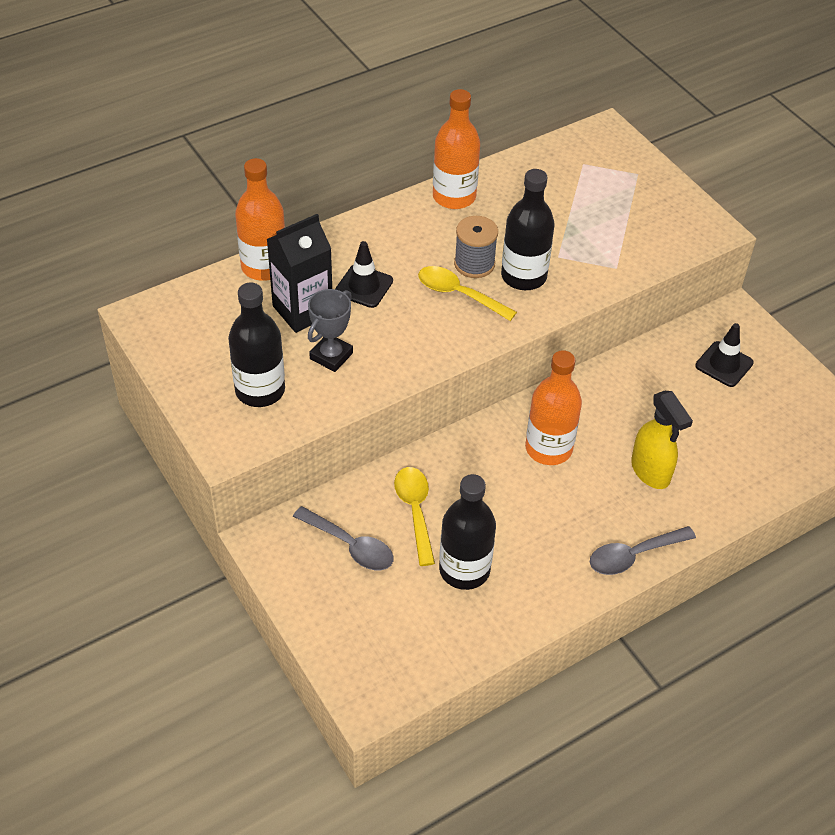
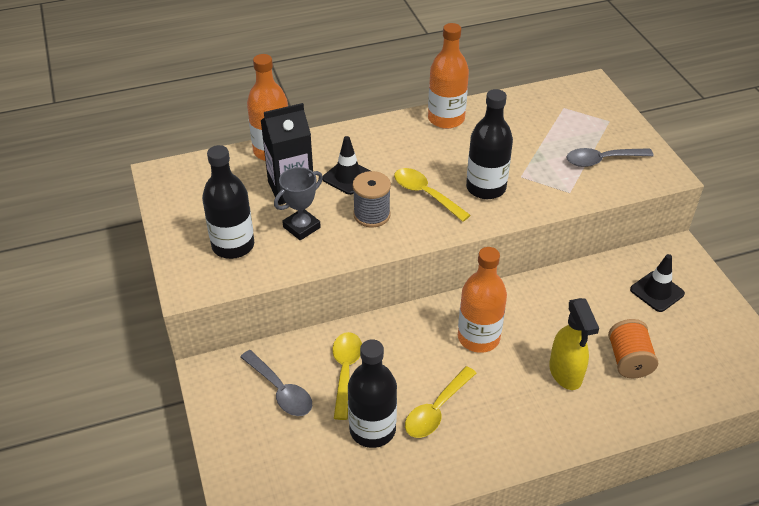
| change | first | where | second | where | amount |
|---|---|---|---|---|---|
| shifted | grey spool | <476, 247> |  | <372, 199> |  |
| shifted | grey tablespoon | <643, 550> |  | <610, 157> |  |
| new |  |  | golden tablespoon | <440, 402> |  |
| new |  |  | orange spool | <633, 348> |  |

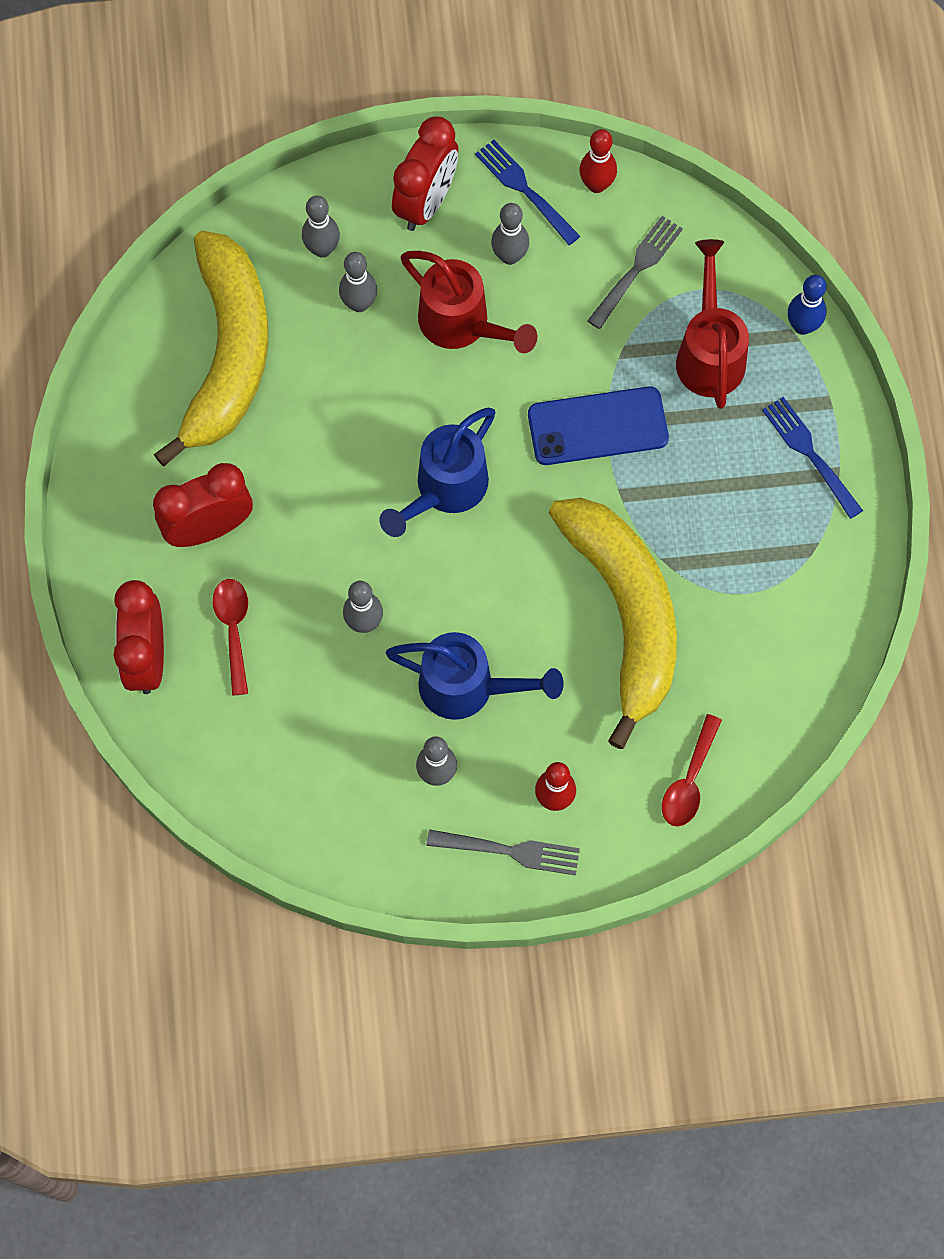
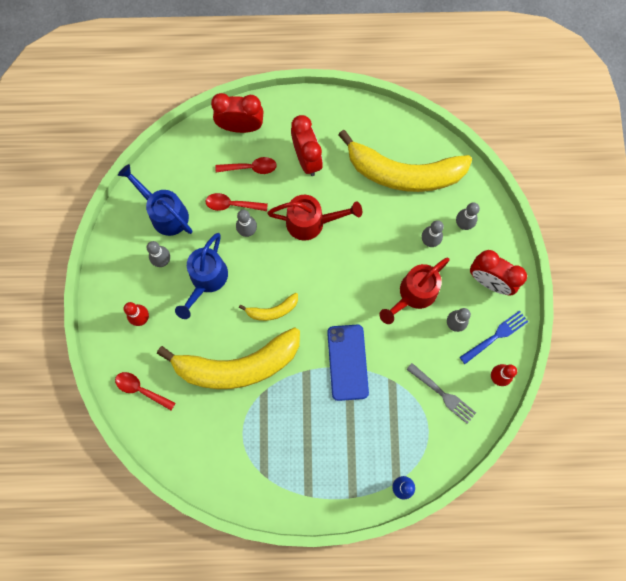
| change | first | where | second | where | amount |
|---|---|---|---|---|---|
| shifted | blue watering can | <437, 472> |  | <155, 200> |  |
| gone | grey fork | <503, 852> |  |  |  |
| shifted | crimson watering can | <712, 324> |  | <314, 218> |  |
| gone | blue fork | <812, 458> |  |  |  |
| new |  |  | crimson tablespoon | <237, 202> |  |
| new |  |  | golden banana | <268, 307> |  |

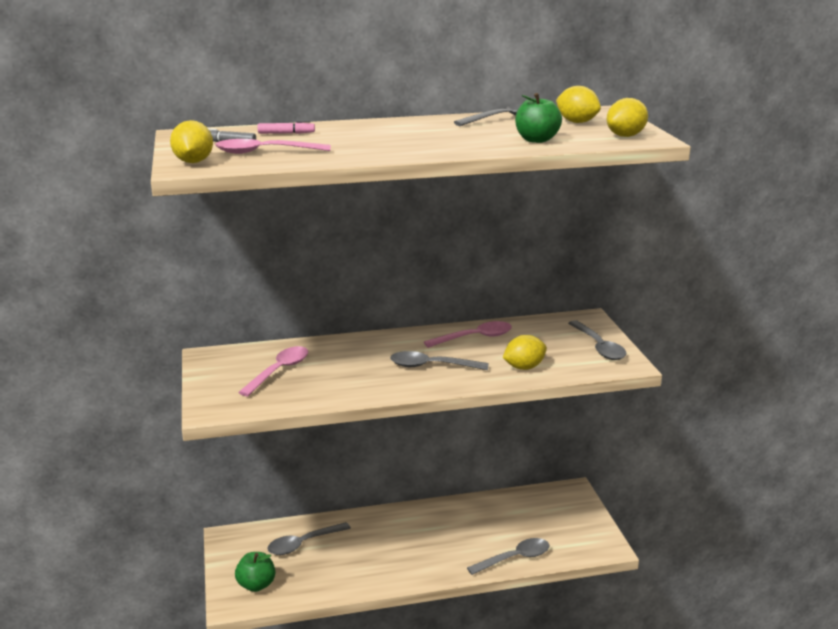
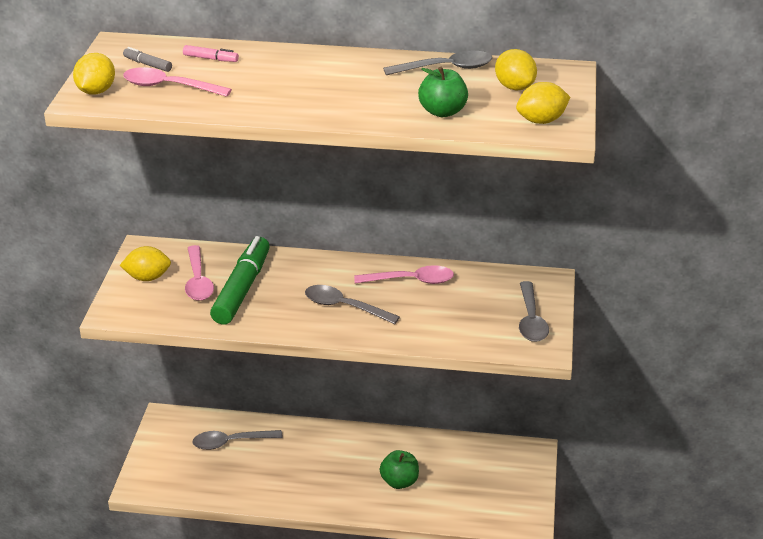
| change | first | where | second | where | amount |
|---|---|---|---|---|---|
| shifted | leaf-green apple | <255, 572> |  | <399, 469> |  |
| rotated | rosy tablespoon | <273, 371> |  | <199, 273> | 120 degrees clockwise |
| gone | grey tablespoon | <508, 556> |  |  |  |
| shifted | golden citrus fruit | <525, 352> |  | <145, 263> |  |
| new |  |  | leaf-green marker pen | <240, 280> |  |

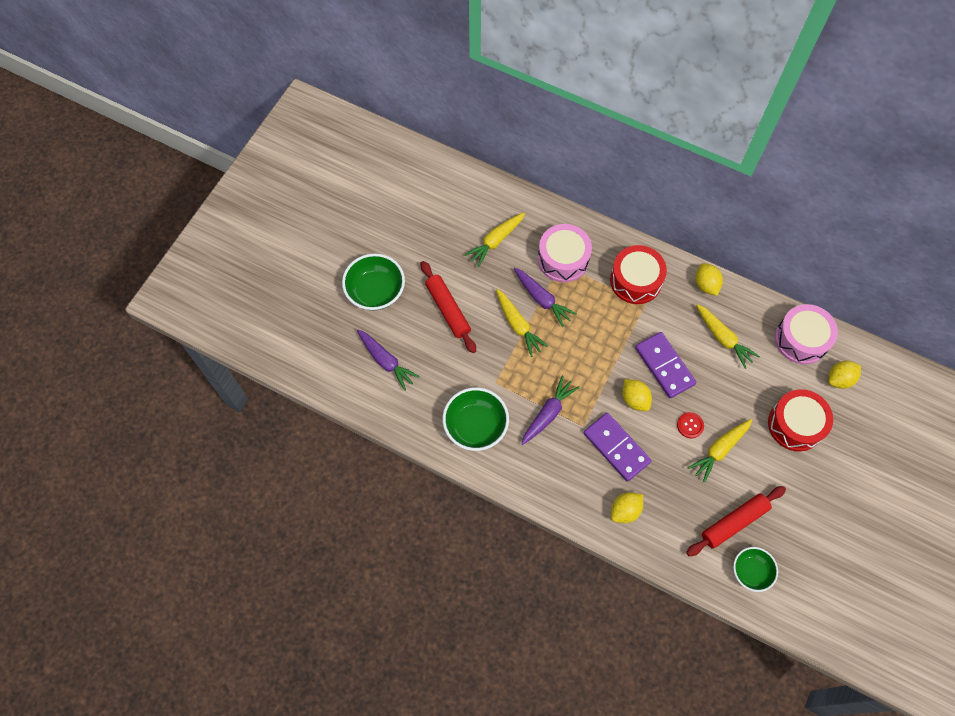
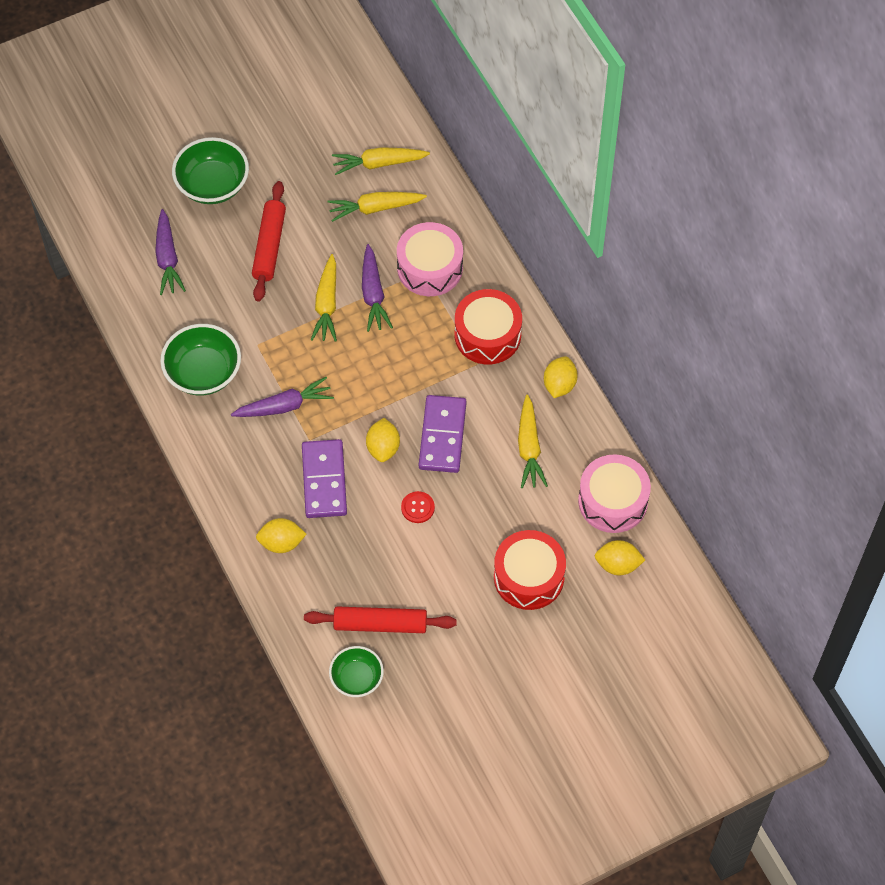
| change | first | where | second | where | amount |
|---|---|---|---|---|---|
| shifted | golden root vegetable | <720, 451> |  | <381, 161> |  |

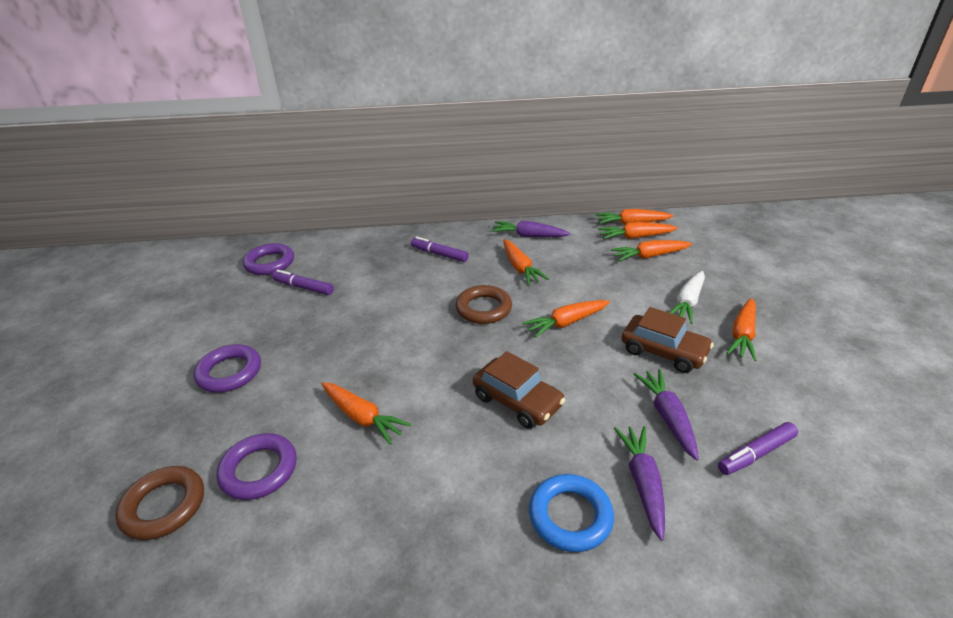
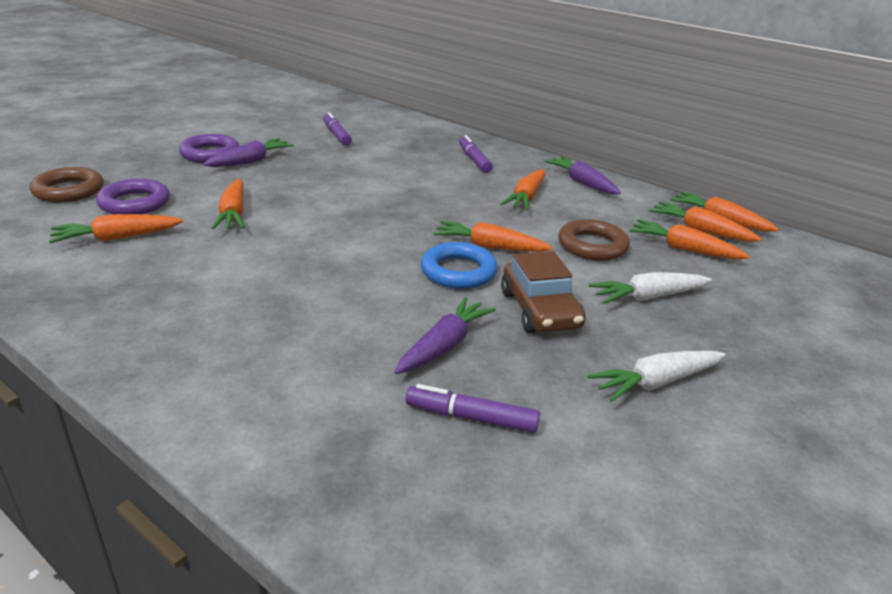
| change | first | where | second | where | amount |
|---|---|---|---|---|---|
| gone | royal purple torus | <268, 259> |  |  |  |
| shifted | russet torus | <483, 304> |  | <594, 240> |  |
| gone | russet car | <519, 390> |  |  |  |
| shifted | blue torus | <571, 513> |  | <459, 265> |  |
| shifted | royal purple root vegetable | <639, 483> |  | <248, 152> |  |
| shifted | orange root vegetable | <742, 329> |  | <116, 228> |  |
| new |  |  | snow-white root vegetable | <656, 376> |  |

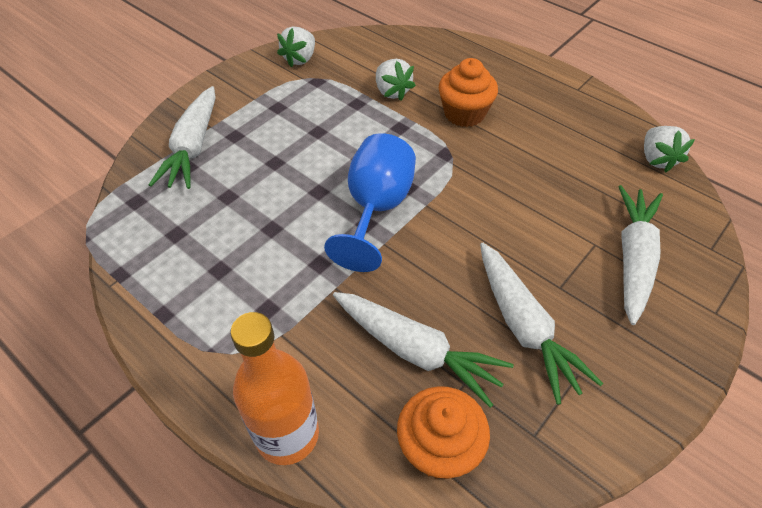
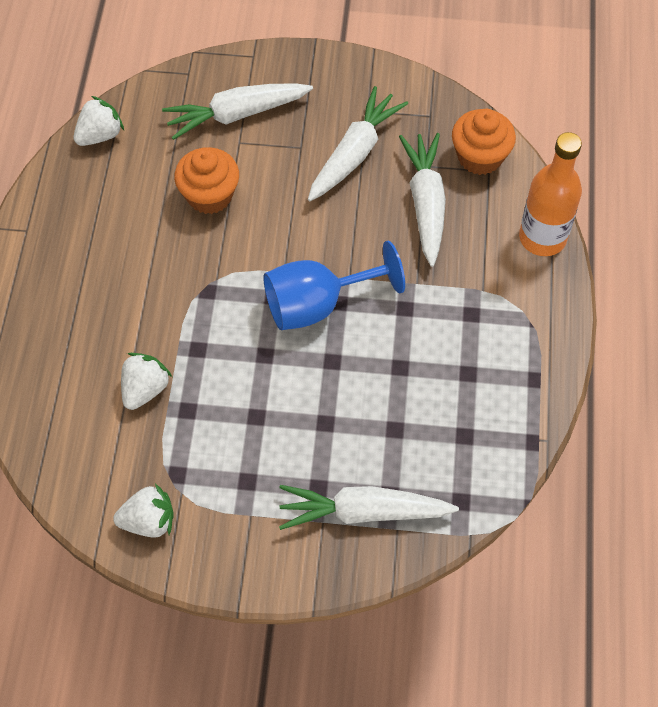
| change | first | where | second | where | amount |
|---|---|---|---|---|---|
| rotated | snow-white root vegetable | <182, 137> |  | <369, 507> | 150 degrees counterclockwise |
| shifted | orange fairy cake | <468, 92> |  | <206, 180> |  |

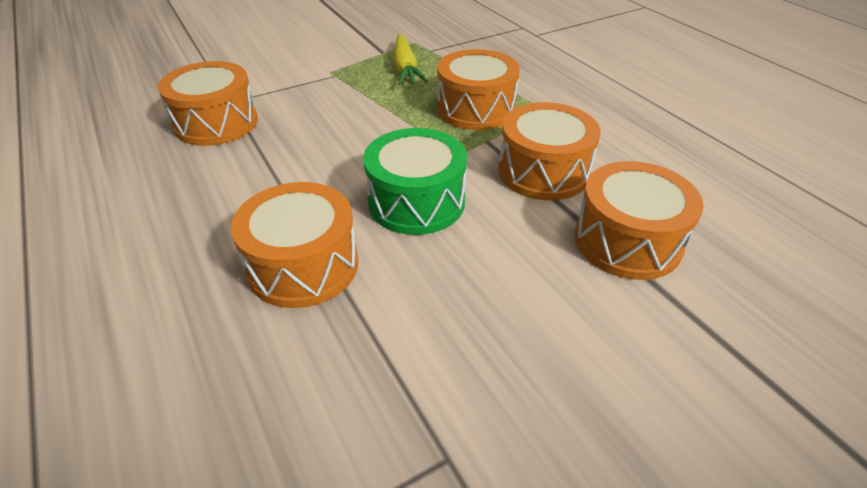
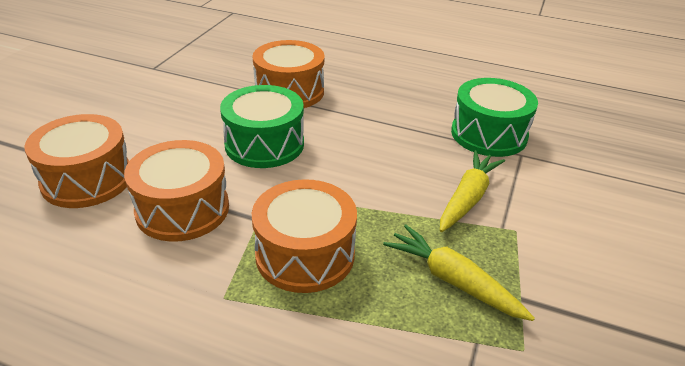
| change | first | where | second | where | amount |
|---|---|---|---|---|---|
| repainted | orange toy drum | <208, 103> | leaf-green toy drum | <494, 117> |  |
| new |  |  | golden root vegetable | <472, 191> |  |

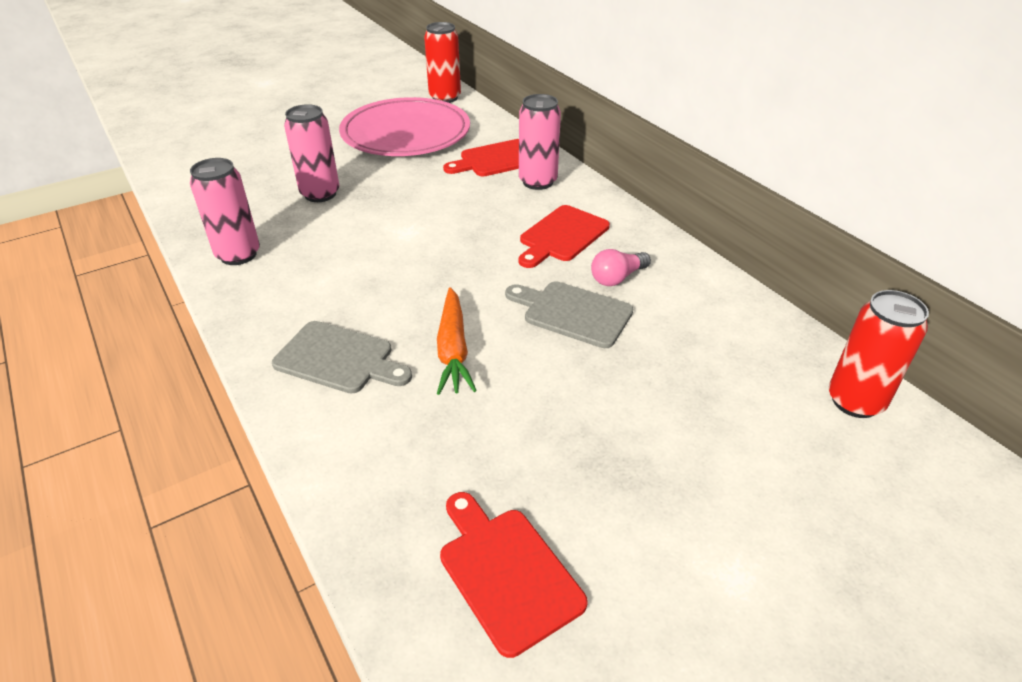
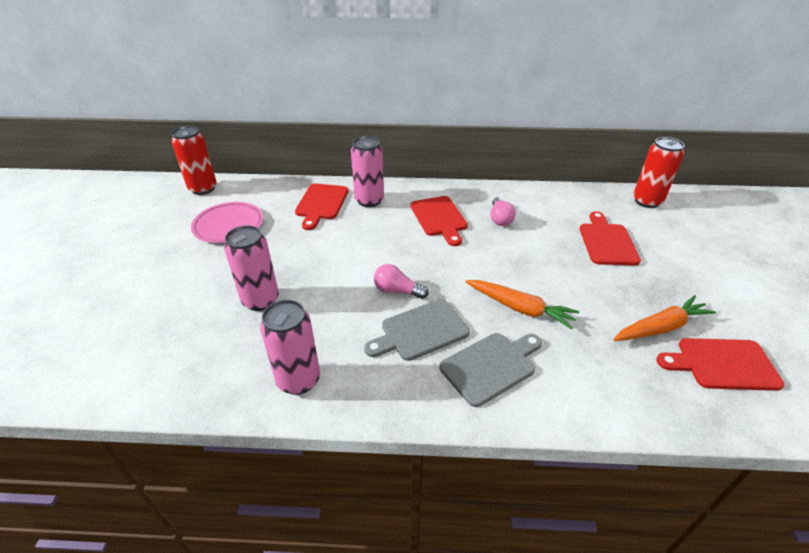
| change | first | where | second | where | amount |
|---|---|---|---|---|---|
| scaled | rosy flat dish | <404, 126> |  | <227, 222> | x0.60 |
| shifted | grey cutting board | <569, 314> |  | <417, 330> |  |
| new |  |  | rosy lightbulb | <401, 281> |  |
| new |  |  | crimson cutting board | <610, 238> |  |
| new |  |  | orange root vegetable | <664, 318> |  |

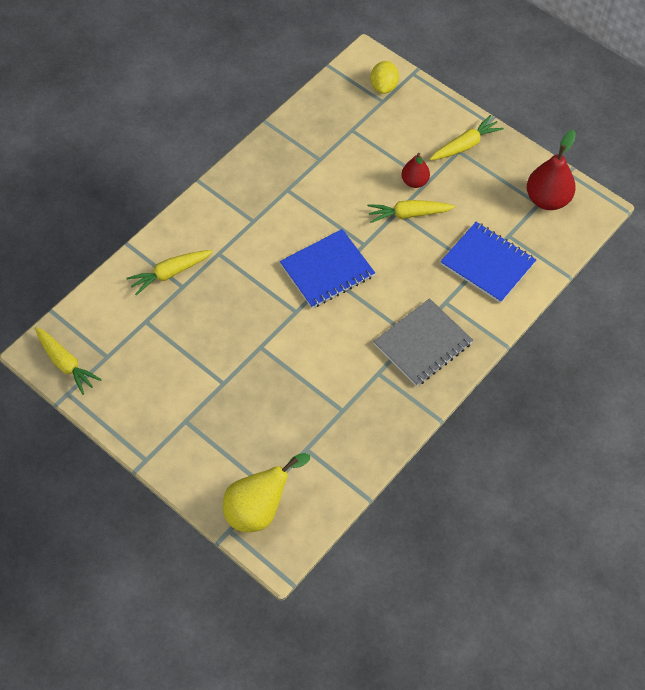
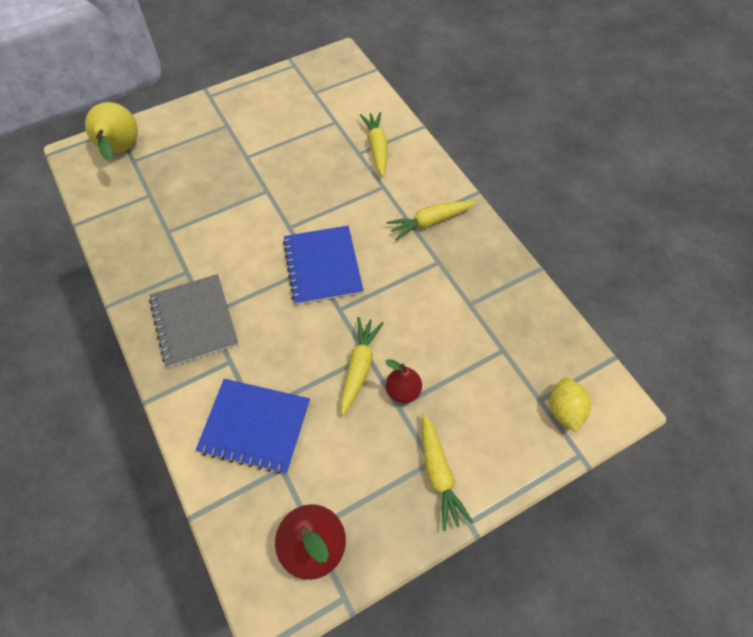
| change | first | where | second | where | amount |
|---|---|---|---|---|---|
| shifted | golden root vegetable | <68, 361> |  | <430, 220> |  |
| rotated | golden citrus fruit | <384, 77> |  | <570, 405> | 60 degrees clockwise |
| rotated | blue notepad | <488, 262> |  | <253, 426> | 45 degrees clockwise |

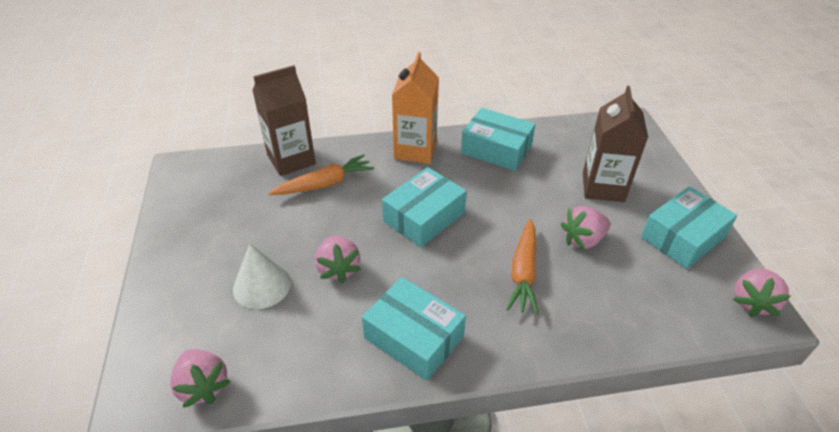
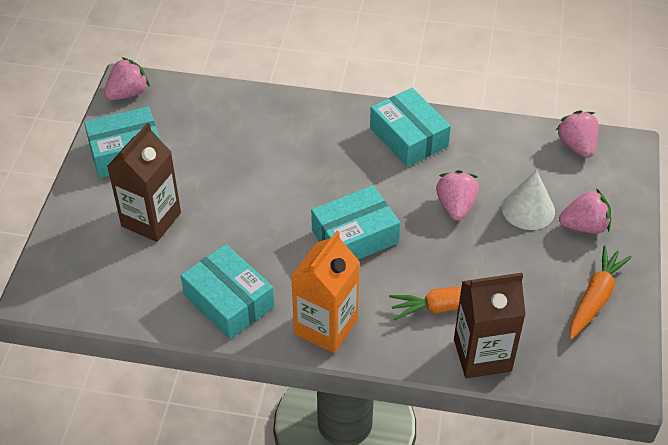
| change | first | where | second | where | amount |
|---|---|---|---|---|---|
| shifted | orange root vegetable | <522, 267> |  | <601, 292> |  |
| shifted | rosy strawberry | <585, 228> |  | <585, 211> |  |

